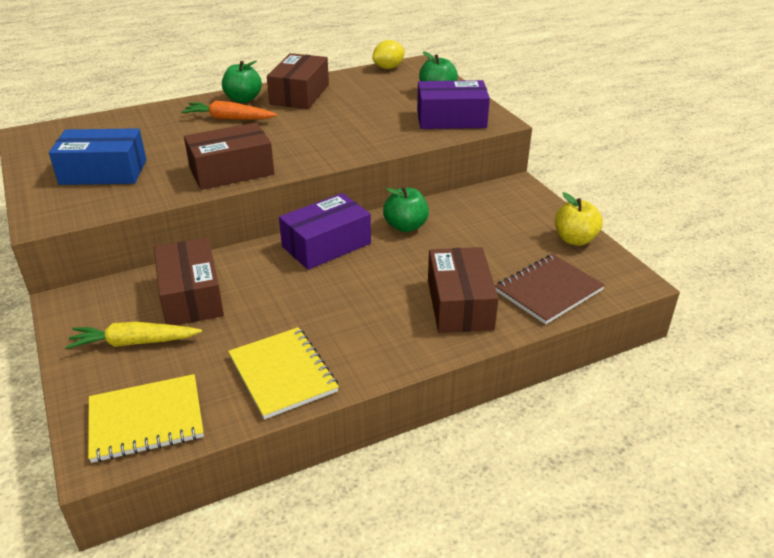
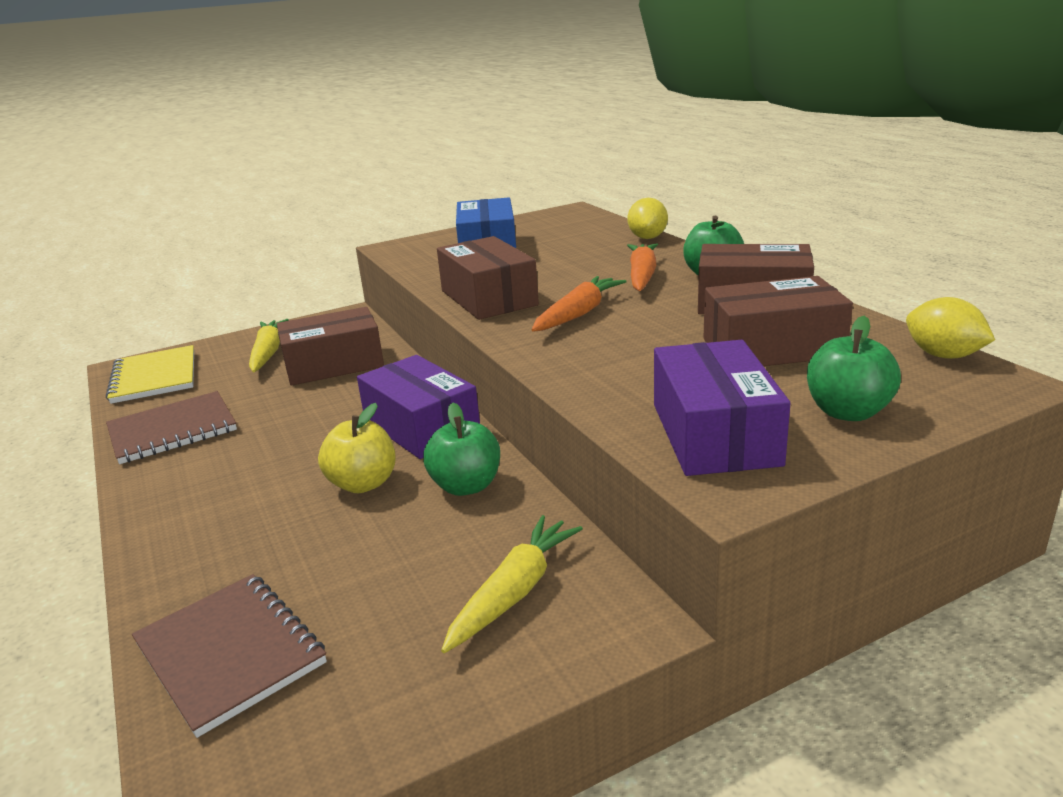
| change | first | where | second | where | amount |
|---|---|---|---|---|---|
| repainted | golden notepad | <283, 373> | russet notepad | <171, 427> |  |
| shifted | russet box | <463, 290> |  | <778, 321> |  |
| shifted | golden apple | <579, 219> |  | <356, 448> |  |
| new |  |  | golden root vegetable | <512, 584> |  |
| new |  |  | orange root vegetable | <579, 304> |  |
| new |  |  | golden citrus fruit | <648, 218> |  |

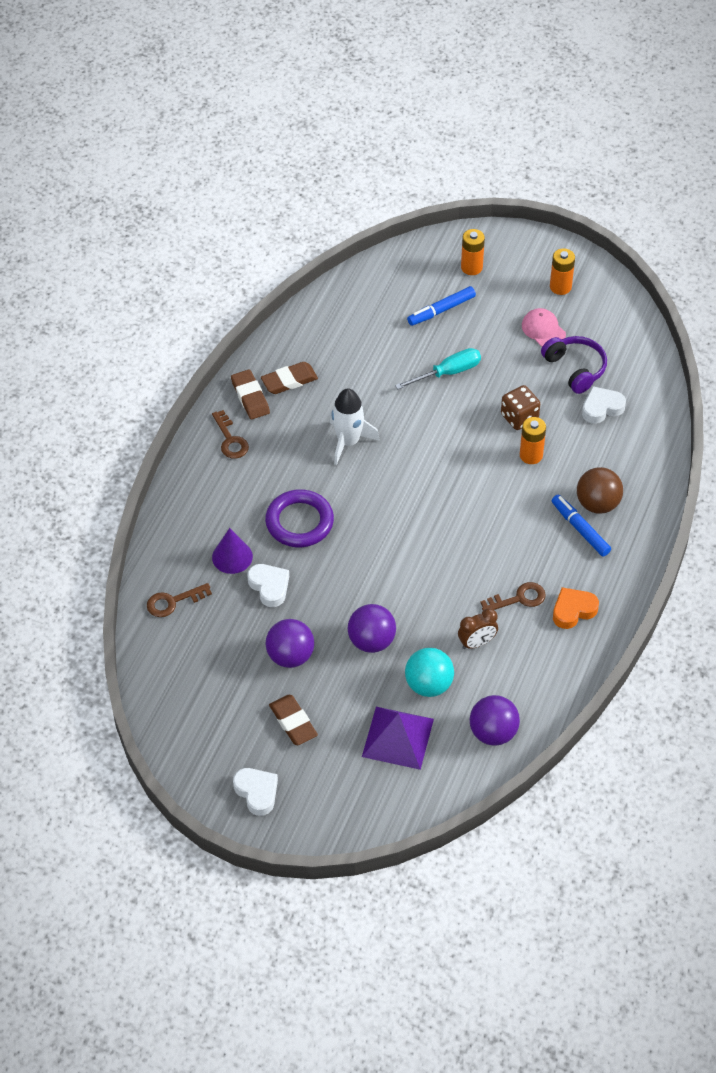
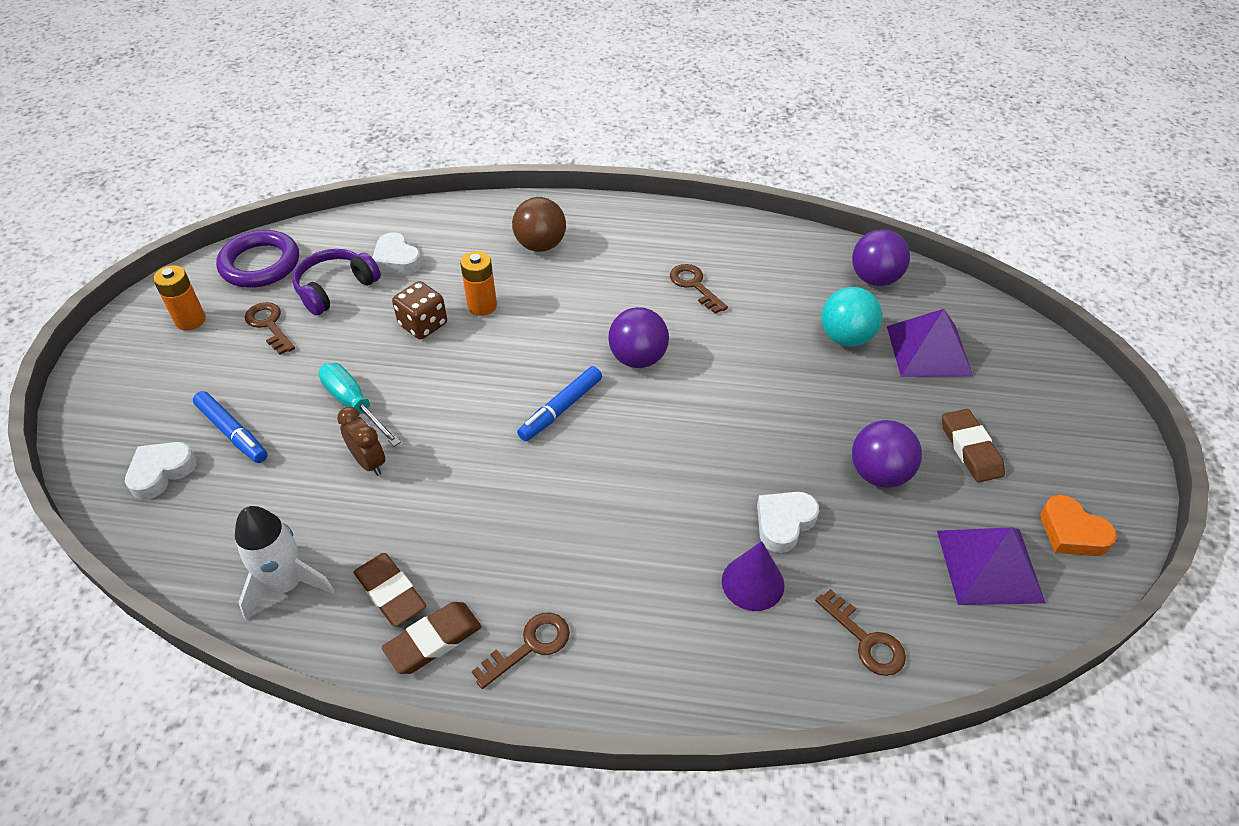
| change | first | where | second | where | amount |
|---|---|---|---|---|---|
| shifted | snow-white heart shape | <255, 792> |  | <161, 471> |  |
| shifted | royal purple torus | <299, 518> |  | <257, 259> |  |
| rotated | russet eraser | <293, 720> |  | <973, 445> | 60 degrees counterclockwise |
| shifted | snow-white spaceship | <355, 426> |  | <285, 563> |  |
| shifted | royal purple sphere | <372, 628> |  | <638, 337> |  |
| shifted | russet alarm clock | <478, 628> |  | <361, 441> |  |
| gone | orange battery | <473, 252> |  |  |  |
| swapped | rosy baseball cap | <544, 327> | russet key | <270, 328> |  |
| shifted | blue marker pen | <581, 525> |  | <559, 403> |  |
| shifted | orange heart shape | <576, 608> |  | <1078, 525> |  |
| new |  |  | royal purple solid pyramid | <991, 566> |  |

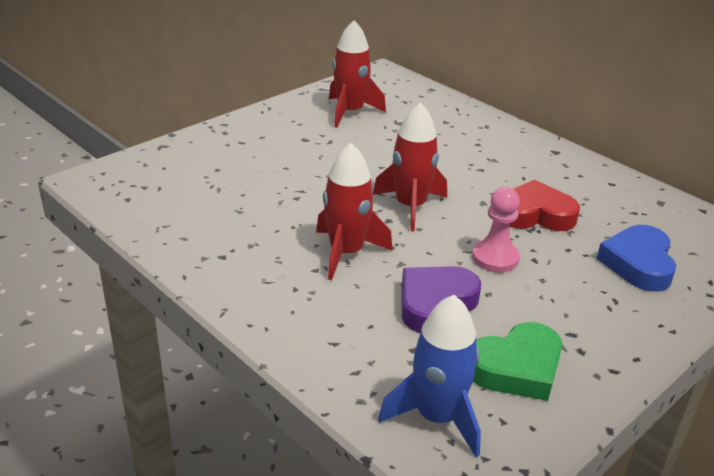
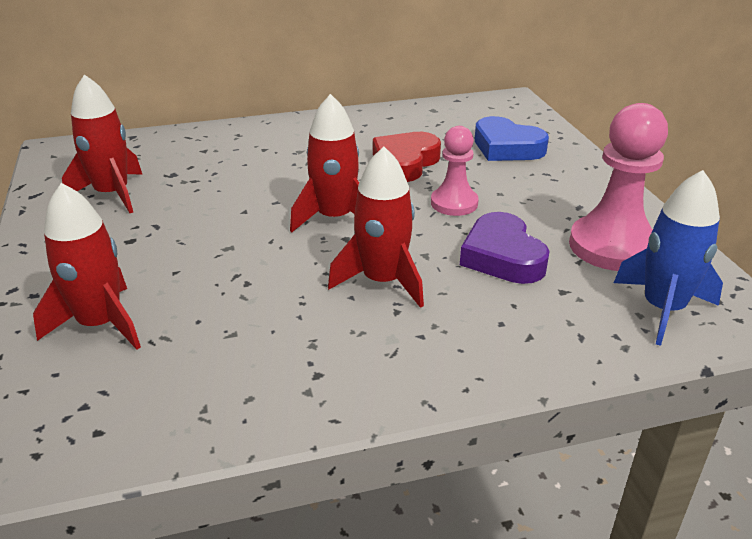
| change | first | where | second | where | amount |
|---|---|---|---|---|---|
| swapped | leaf-green heart shape | <517, 361> | rosy pawn | <618, 187> |  |
| new |  |  | crimson spaceship | <87, 266> |  |

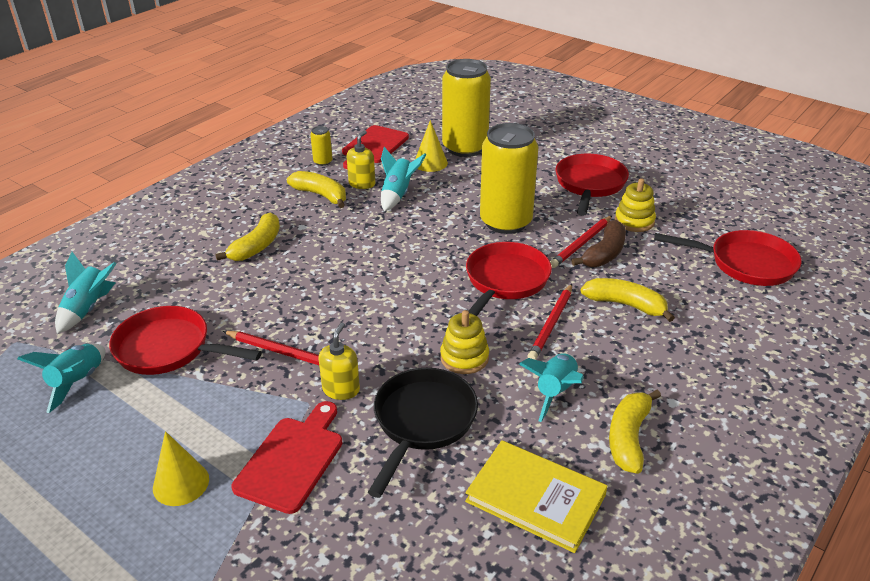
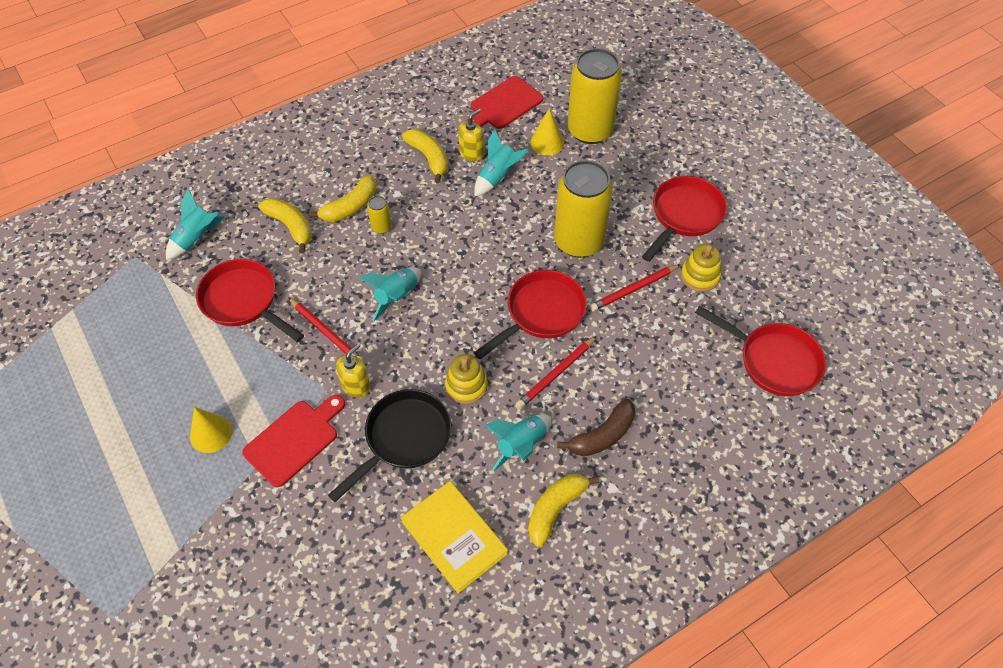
| change | first | where | second | where | amount |
|---|---|---|---|---|---|
| shifted | turquoise spaceship | <61, 378> |  | <390, 294> |  |
| shifted | golden can | <321, 146> |  | <379, 215> |  |
| shifted | russet banana | <598, 243> |  | <596, 427> |  |
| shifted | golden banana | <628, 300> |  | <285, 225> |  |

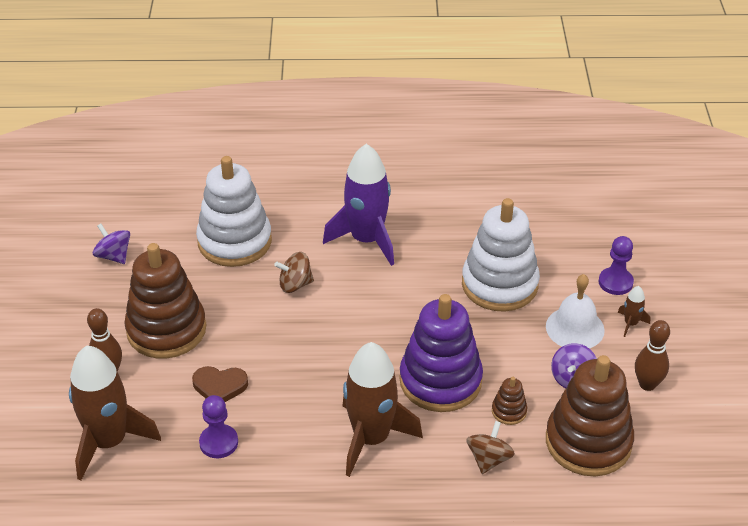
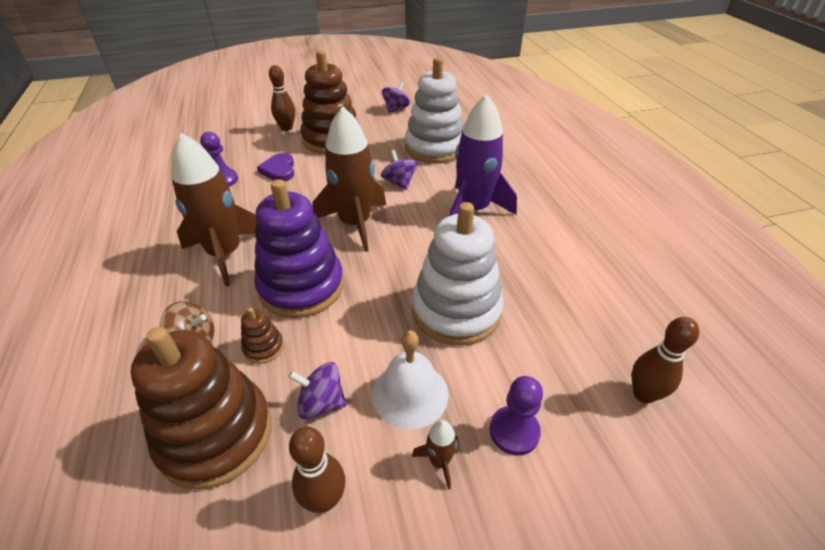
| change | first | where | second | where | amount |
|---|---|---|---|---|---|
| shifted | russet spaceship | <115, 413> |  | <349, 179> |  |
| repainted | russet heart shape | <220, 384> | royal purple heart shape | <275, 167> |  |
| repainted | russet toy top | <294, 272> | royal purple toy top | <399, 170> |  |
| new |  |  | russet bowling pin | <665, 360> |  |

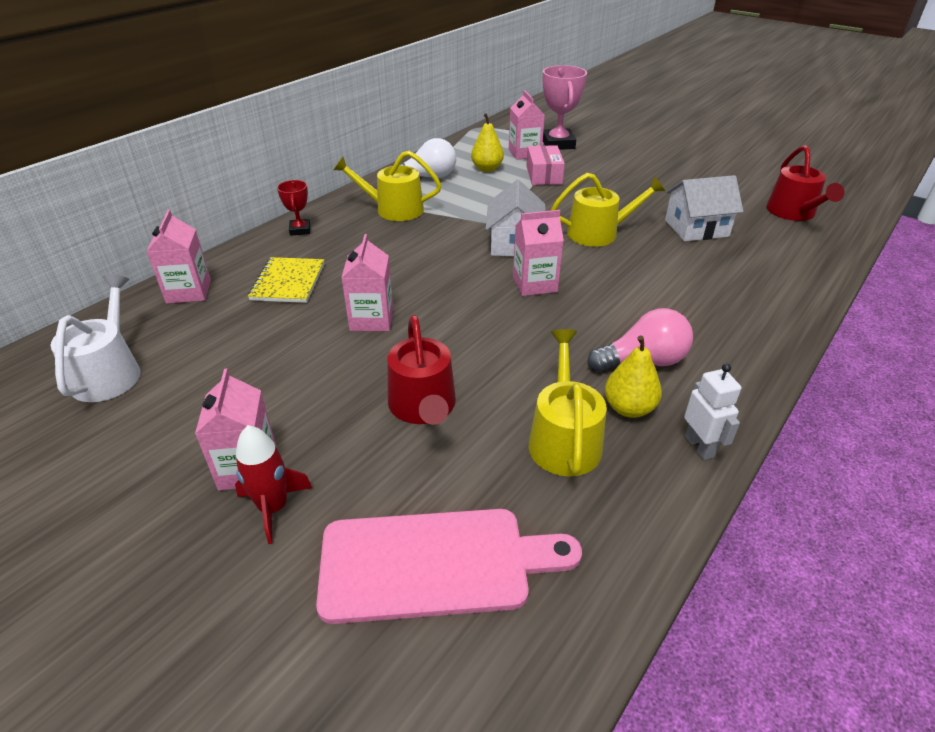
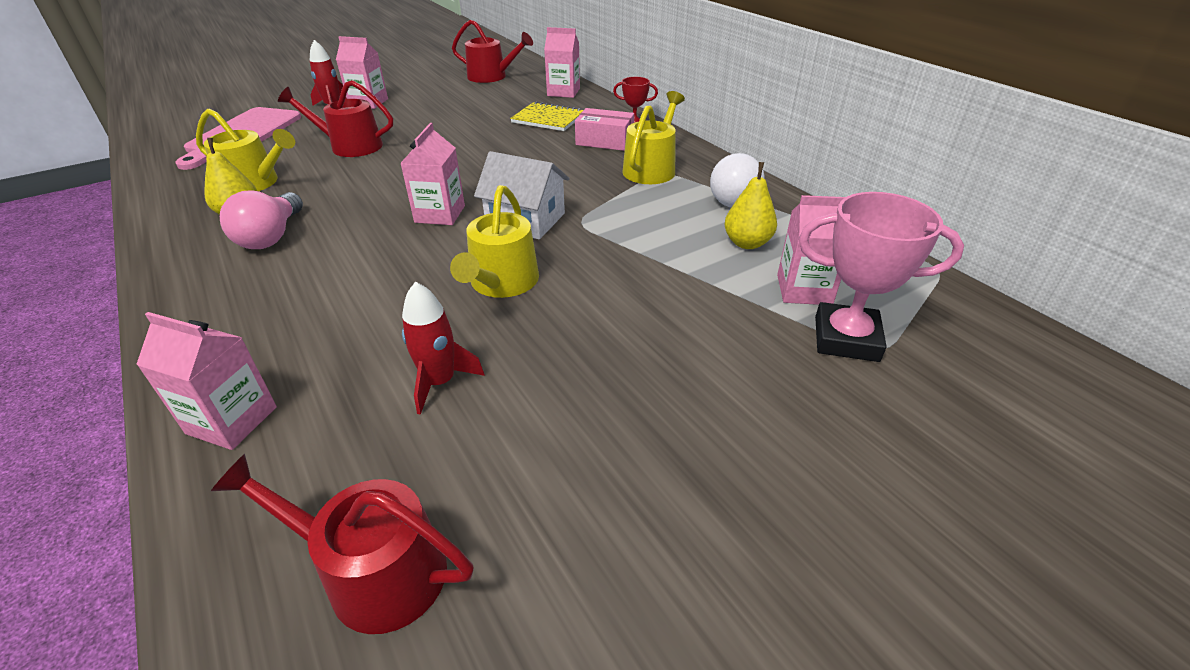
| change | first | where | second | where | amount |
|---|---|---|---|---|---|
| repainted | snow-white watering can | <95, 338> | crimson watering can | <492, 51> |  |
| shifted | rosy carton | <367, 282> |  | <206, 381> |  |
| shifted | rosy box | <546, 165> |  | <604, 129> |  |
| swapped | snow-white toy house | <704, 208> | crimson spaceship | <443, 348> |  |
| gone | snow-white toy robot | <712, 412> |  |  |  |

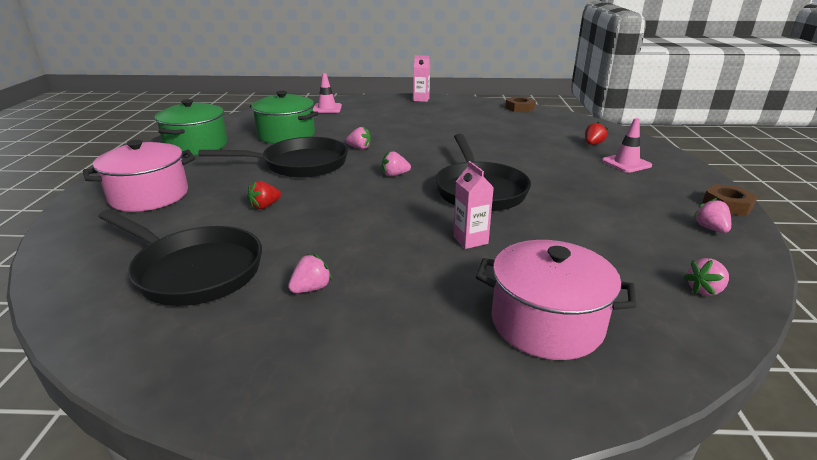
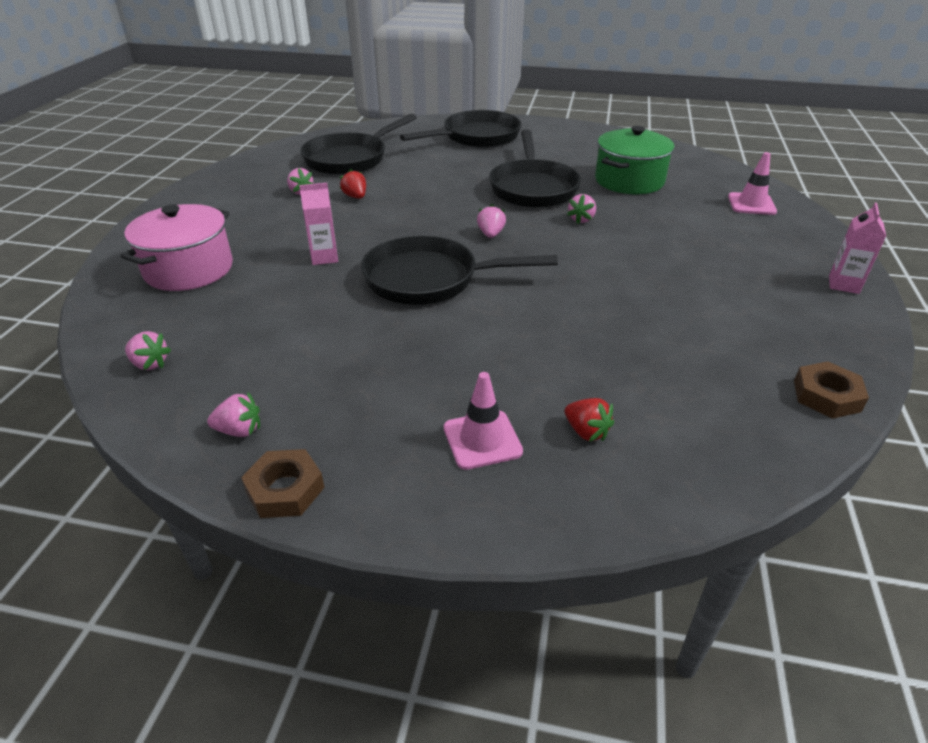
| change | first | where | second | where | amount |
|---|---|---|---|---|---|
| swapped | rosy pot | <139, 176> | ebony skillet | <461, 129> |  |
| gone | leaf-green pot | <190, 127> |  |  |  |
| shifted | crimson strawberry | <264, 195> |  | <353, 184> |  |
| rotated | rosy strawberry | <706, 277> |  | <148, 350> | 135 degrees clockwise |

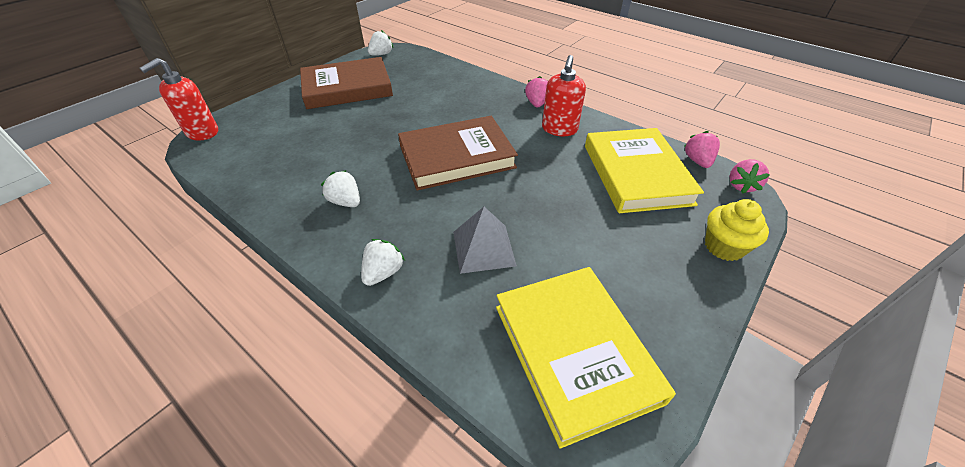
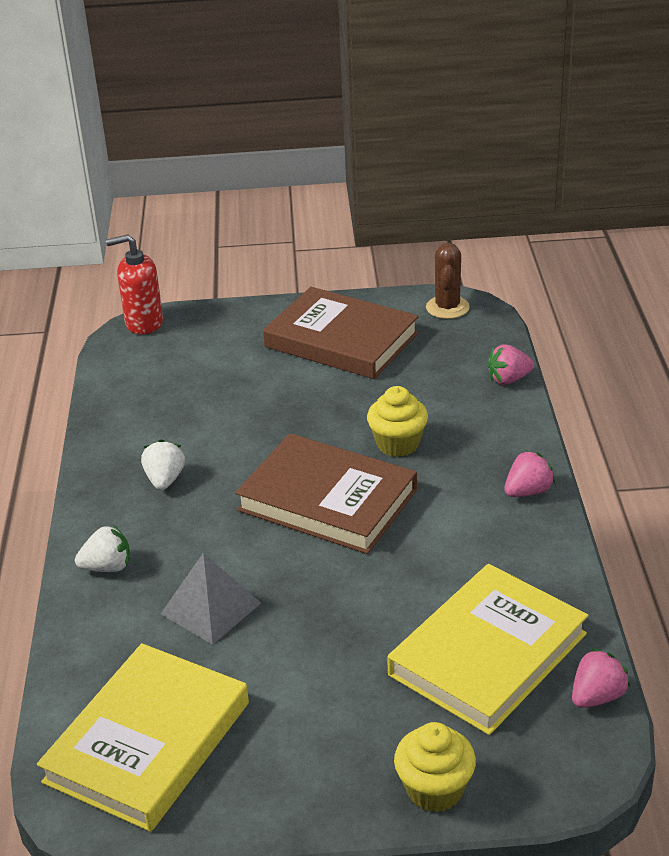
| change | first | where | second | where | amount |
|---|---|---|---|---|---|
| swapped | snow-white strawberry | <380, 43> | russet cactus | <448, 281> |  |
| gone | crimson soap pump | <564, 95> |  |  |  |
| shifted | rosy strawberry | <750, 176> |  | <510, 364> |  |
| new |  |  | golden fairy cake | <397, 421> |  |

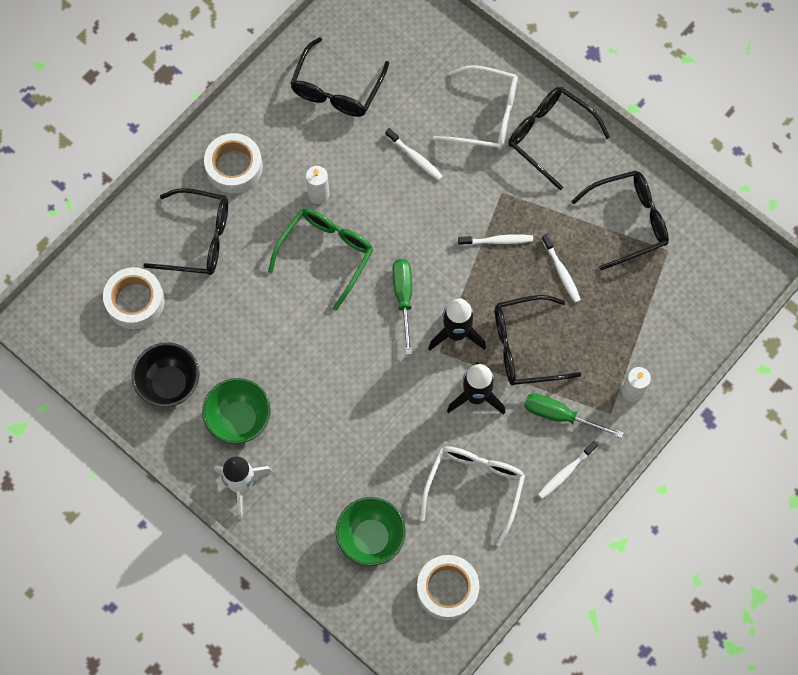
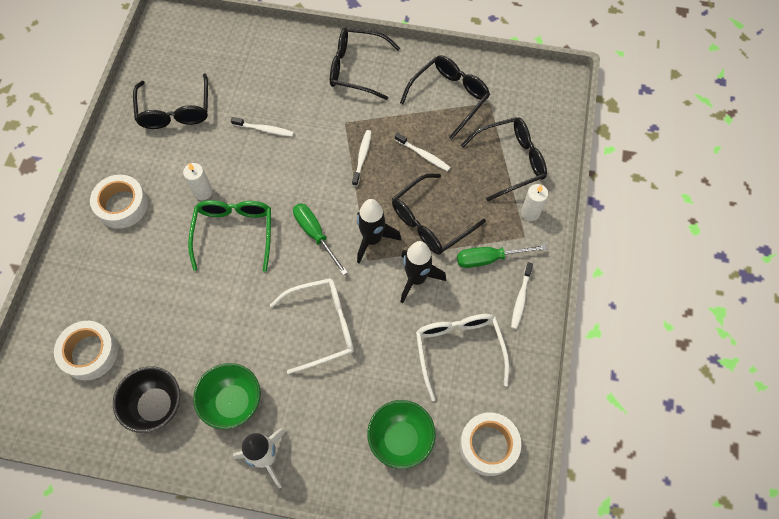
| change | first | where | second | where | amount |
|---|---|---|---|---|---|
| shifted | ebony glasses | <185, 231> |  | <504, 159> |  |
| shifted | snow-white glasses | <475, 107> |  | <312, 326> |  |
| rotated | snow-white dental brush | <495, 240> |  | <362, 158> | 45 degrees counterclockwise |

